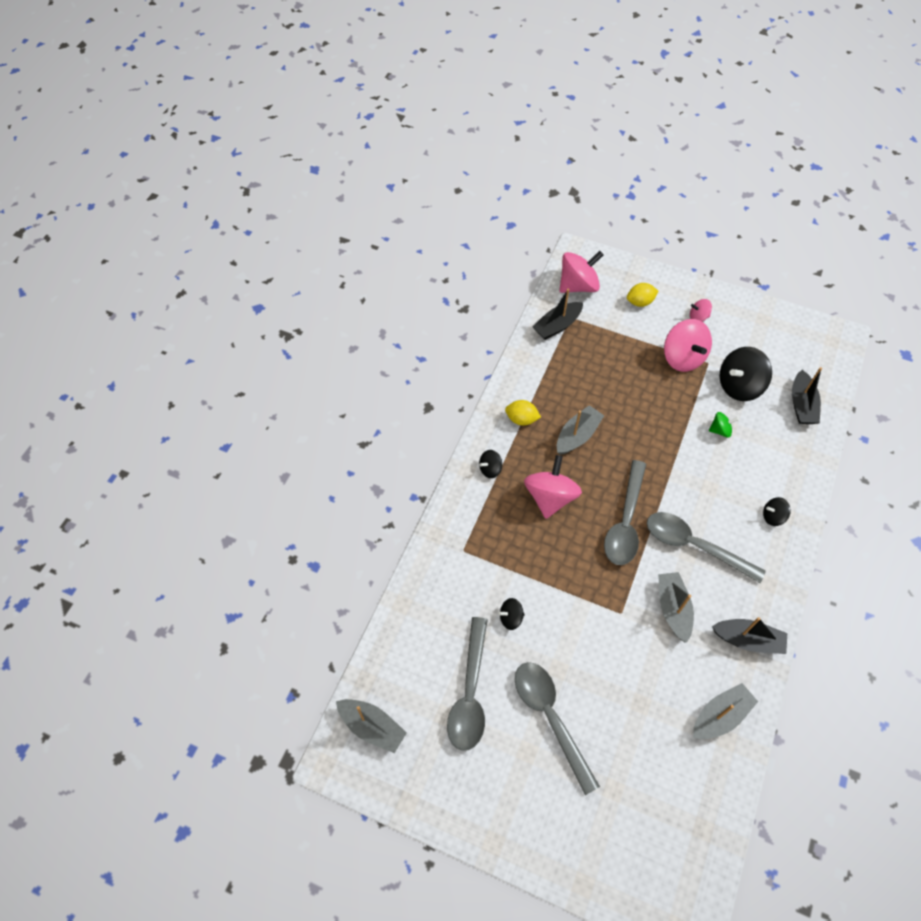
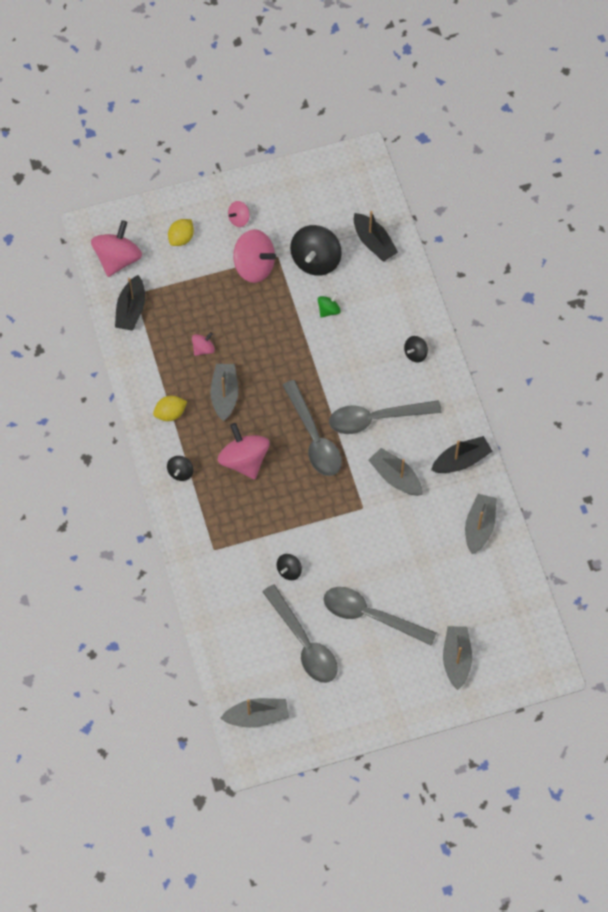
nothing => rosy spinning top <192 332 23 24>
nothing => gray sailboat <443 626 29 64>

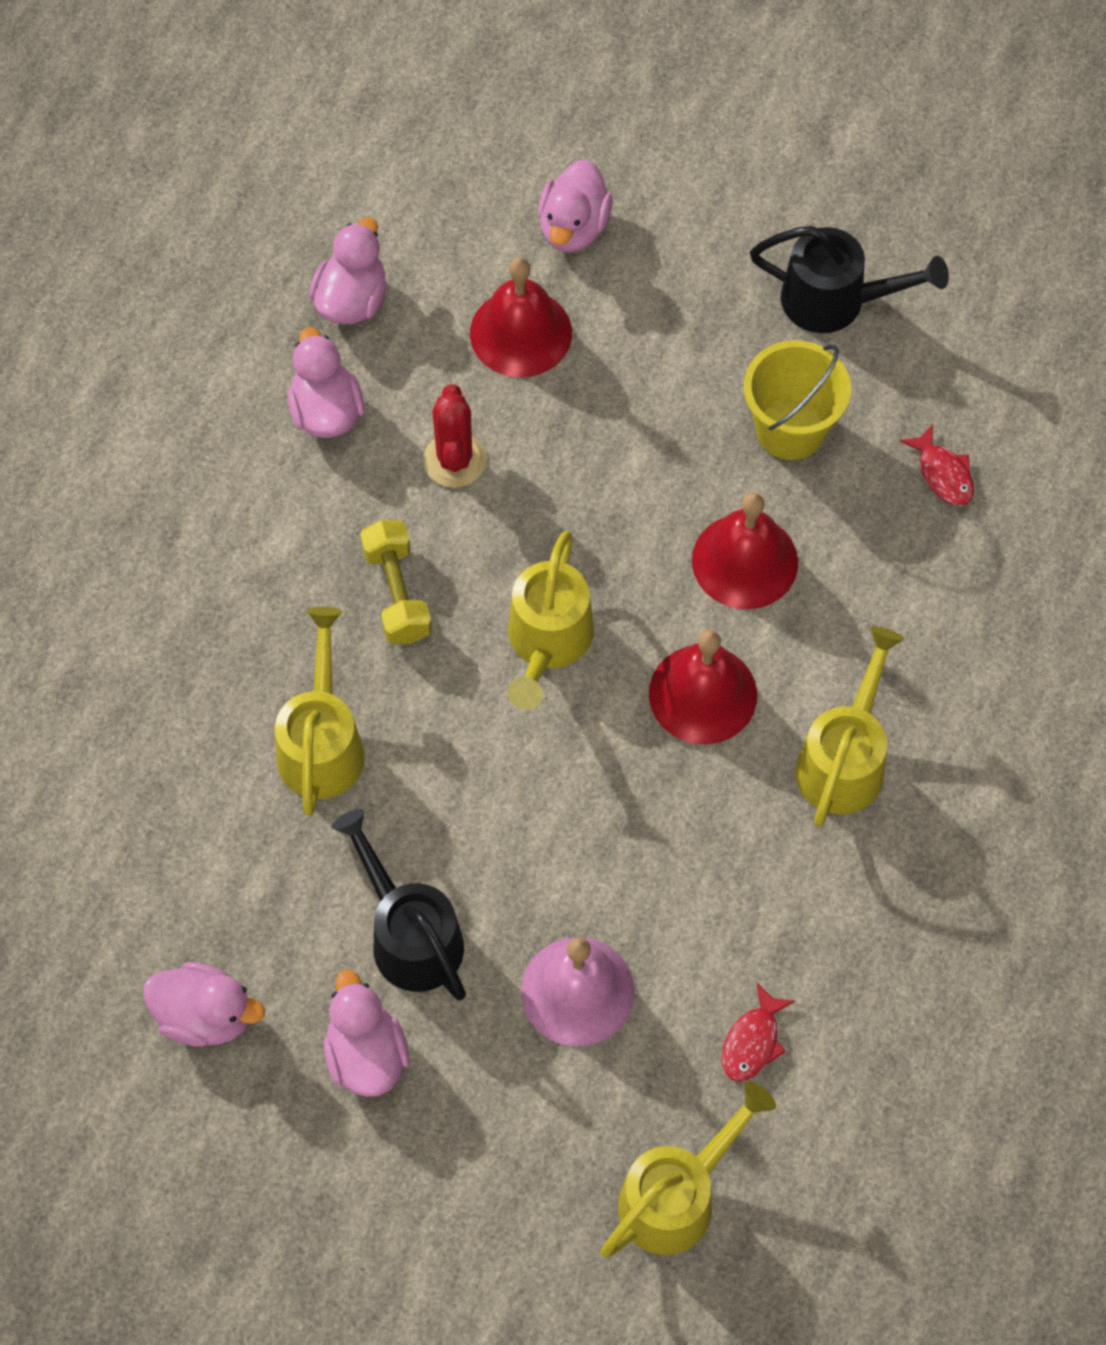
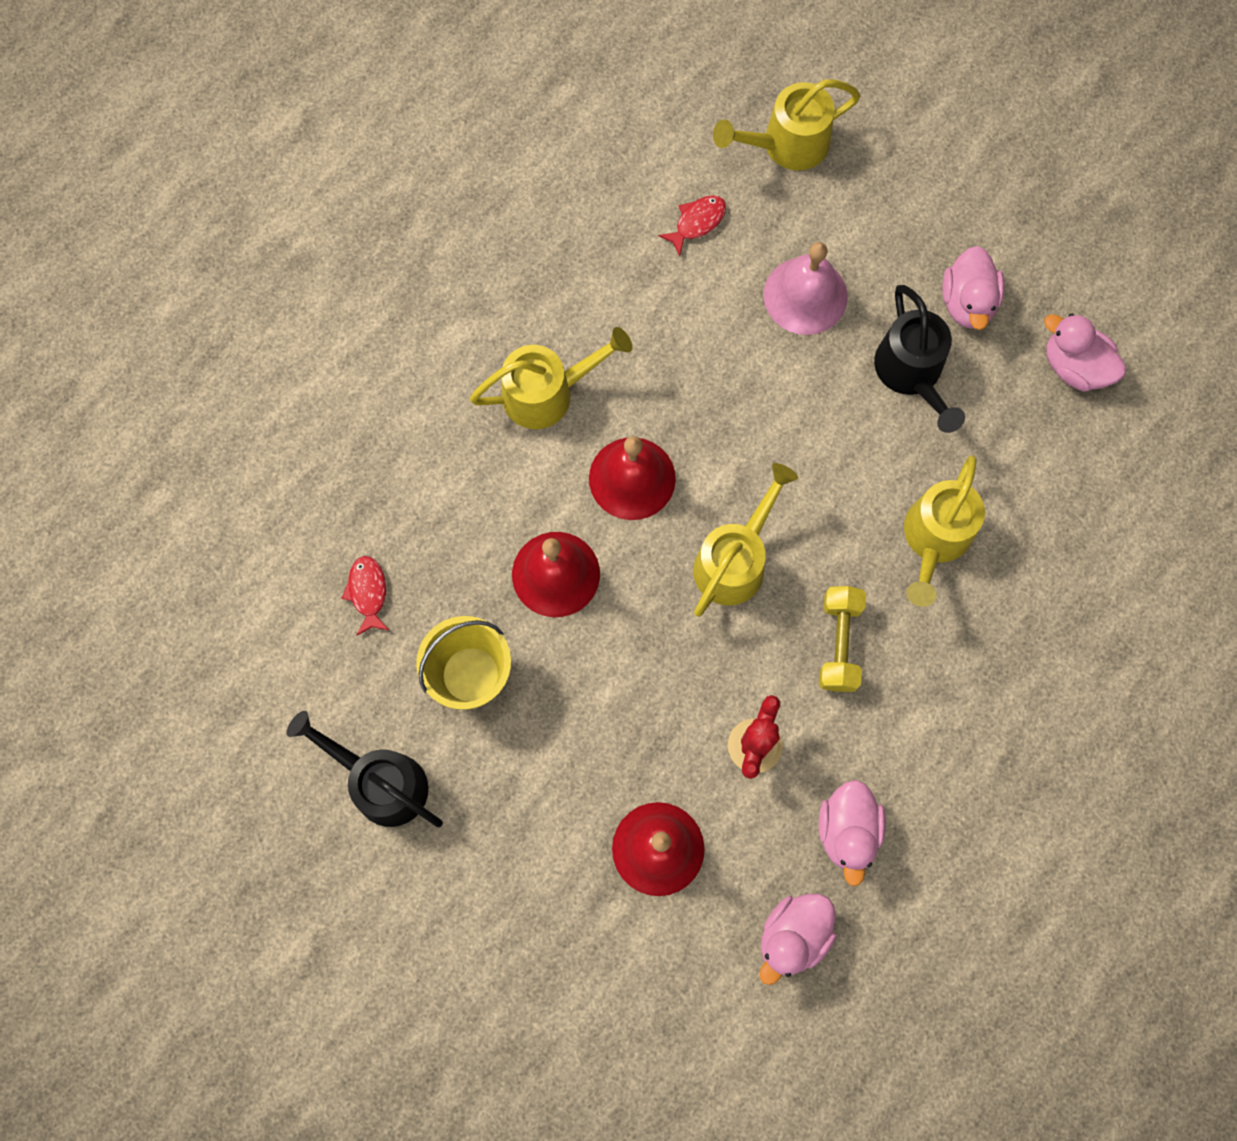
rosy rubber duck <538 159 75 93> => nothing
bright yellow watering pot <796 626 108 201> => bright yellow watering pot <470 327 162 102>, 150 degrees counterclockwise

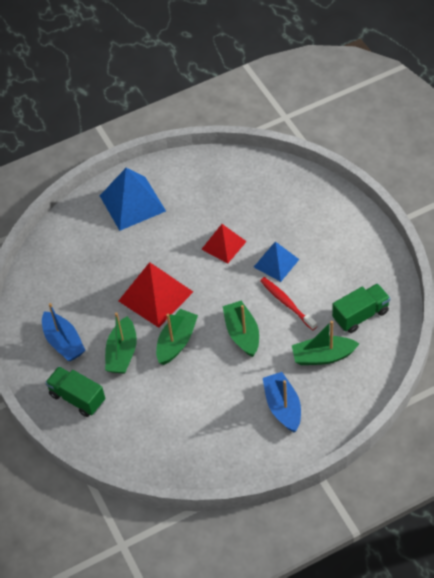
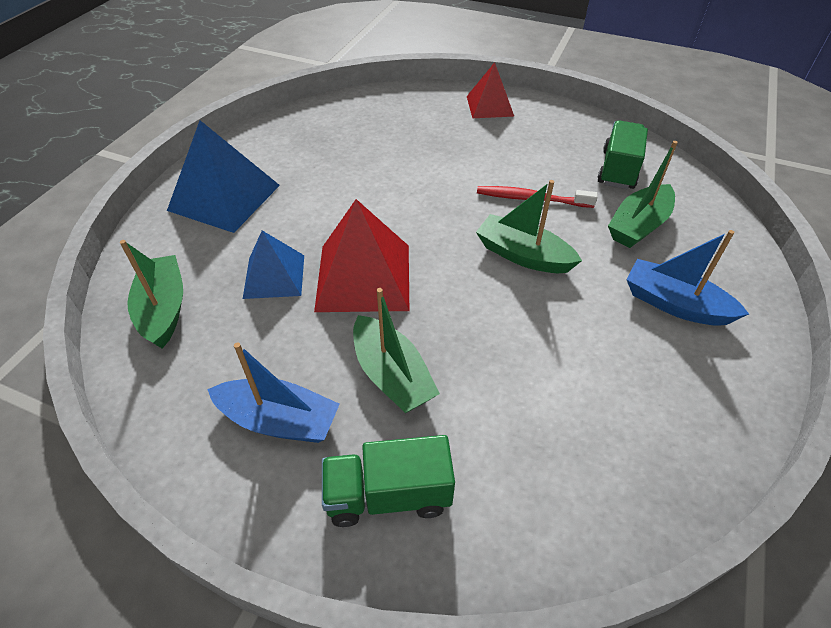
leaf-green sailboat <156 309 42 56> => leaf-green sailboat <120 240 63 108>, moved
scarlet pyramid <201 224 46 39> => scarlet pyramid <467 62 47 56>, moved
cobalt pyramid <254 242 45 40> => cobalt pyramid <243 230 61 69>, moved

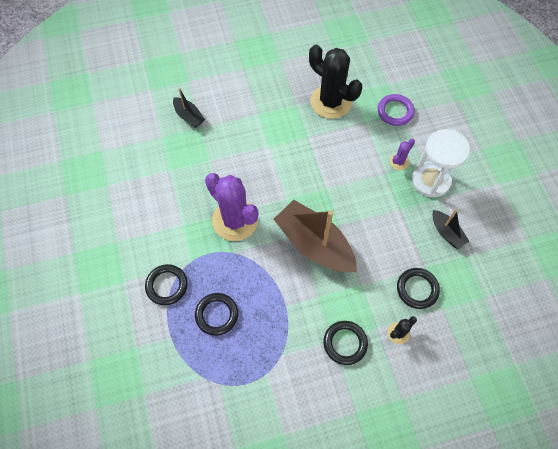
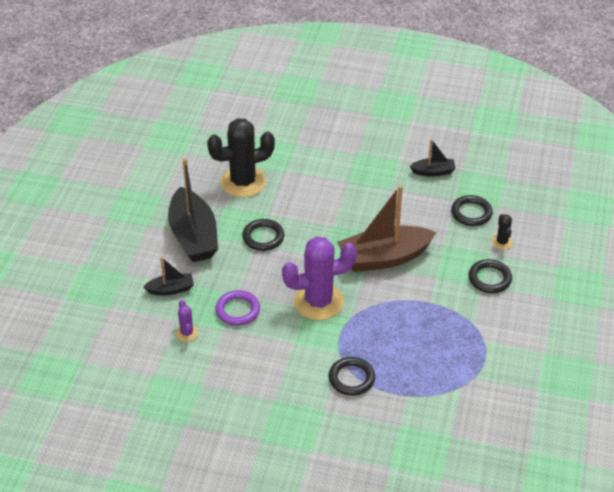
white hourglass <412 129 58 68> => nothing
nothing => ebony sailboat <168 158 50 104>
ebony hoop <195 293 43 43> => ebony hoop <242 219 42 32>, moved
violet hoop <378 94 37 32> => violet hoop <215 290 45 36>, moved
violet prickly plant <390 138 25 32> => violet prickly plant <176 300 22 42>, moved

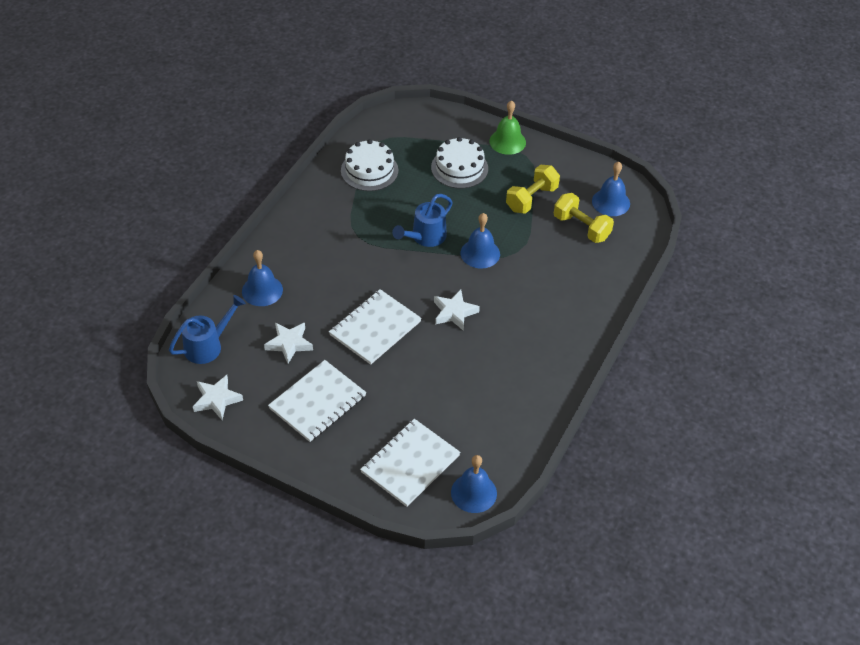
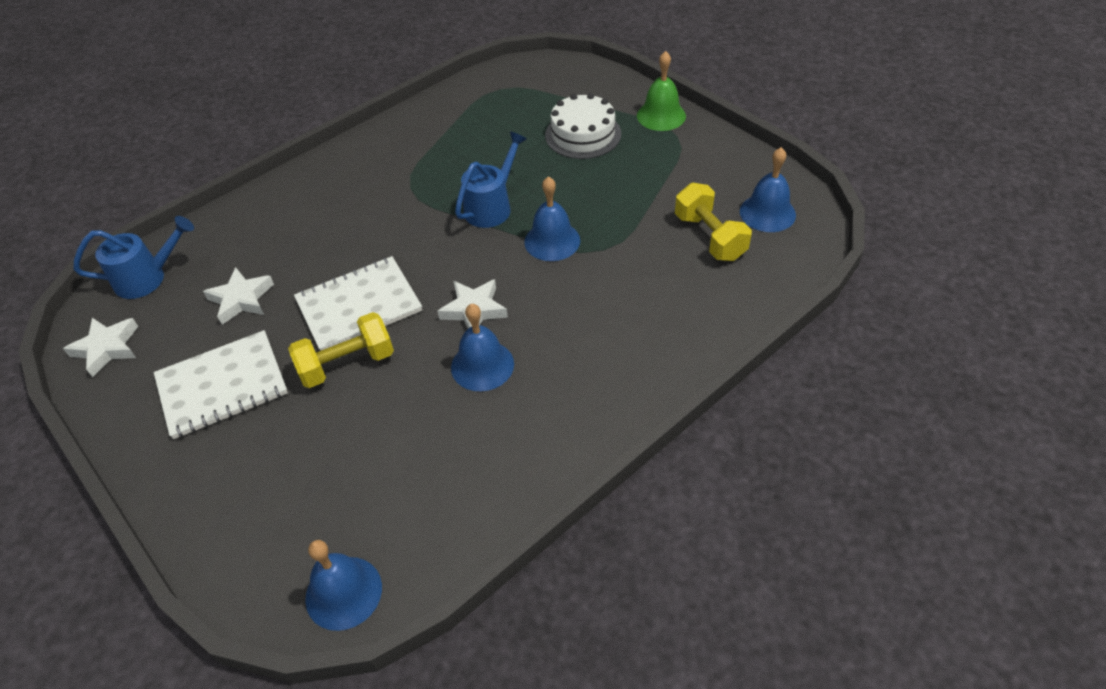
white layer cake <341 139 57 52> => nothing
white notepad <360 419 101 88> => nothing
cobalt school bell <242 250 41 56> => cobalt school bell <451 304 63 87>, moved
bright yellow free weight <506 165 54 49> => bright yellow free weight <288 312 106 76>, moved
cobalt watering pot <392 194 61 53> => cobalt watering pot <455 131 72 97>, 150 degrees clockwise

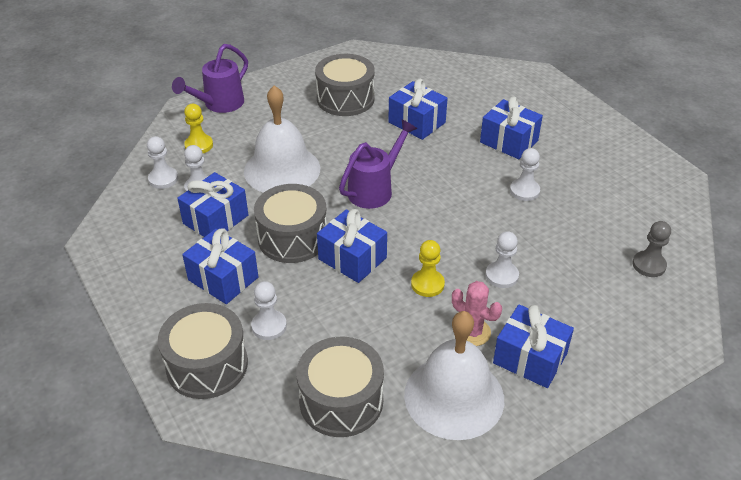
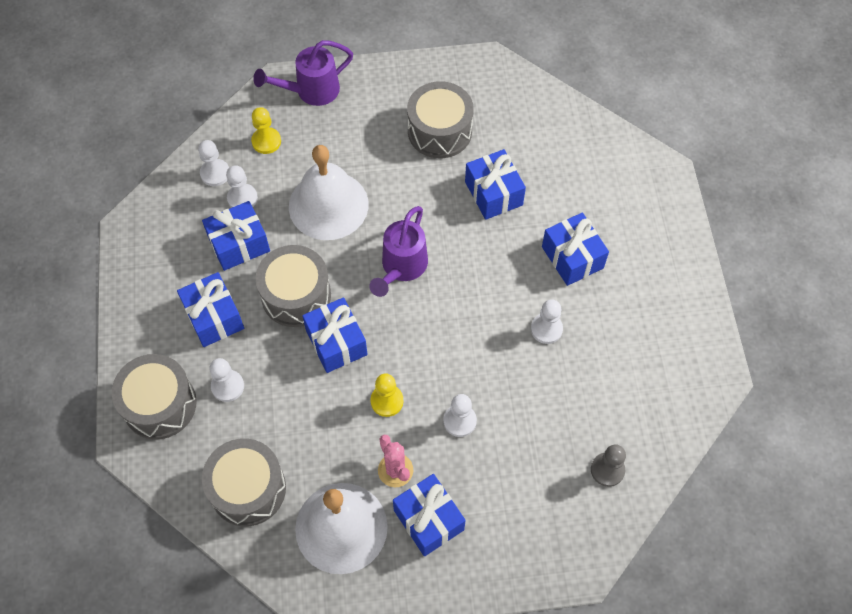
violet watering pot <339 119 78 90> => violet watering pot <369 206 59 91>, 135 degrees clockwise

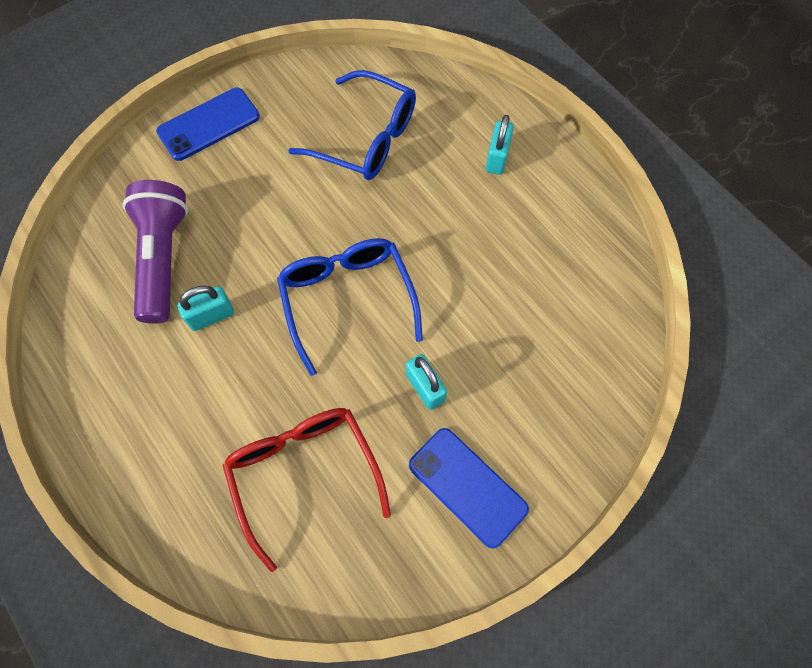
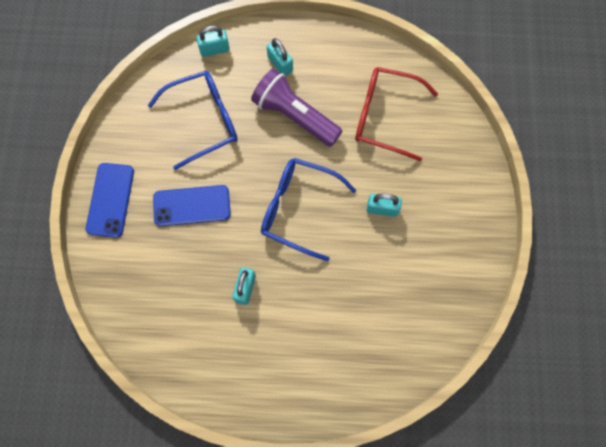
nothing => turquoise padlock <197 25 33 32>
violet pocket torch <123 180 65 144> => violet pocket torch <251 69 91 78>, moved
scarlet glasses <222 408 169 164> => scarlet glasses <355 67 83 94>, moved
cobalt mobile phone <409 428 120 120> => cobalt mobile phone <153 185 78 41>, moved

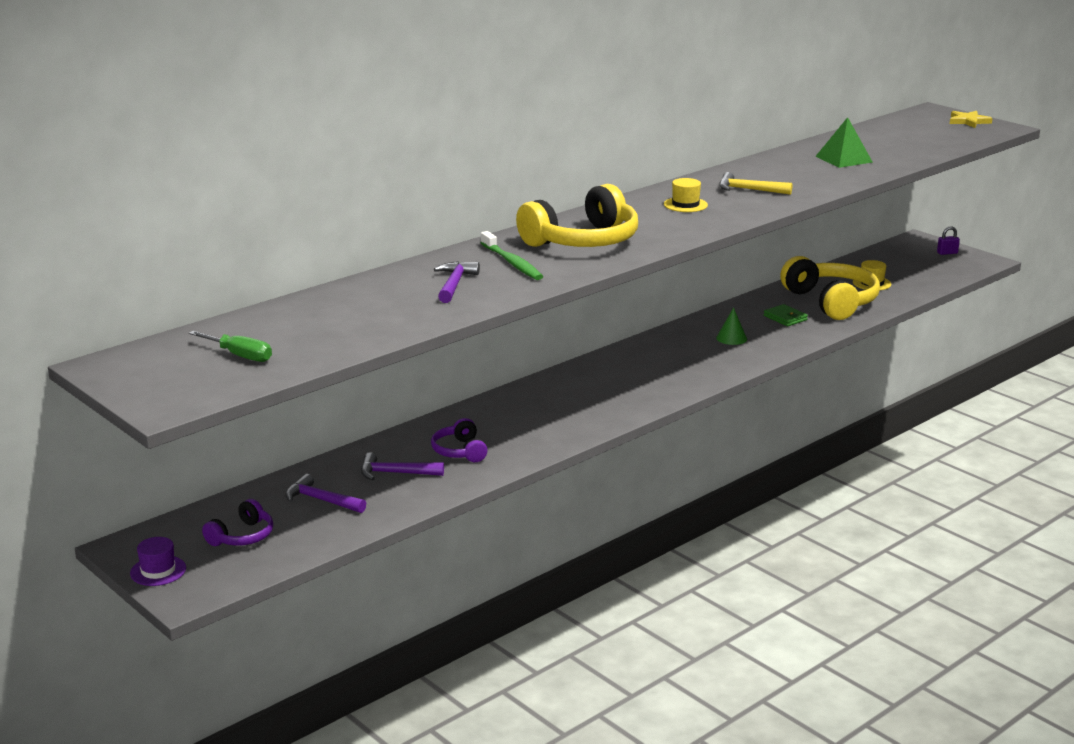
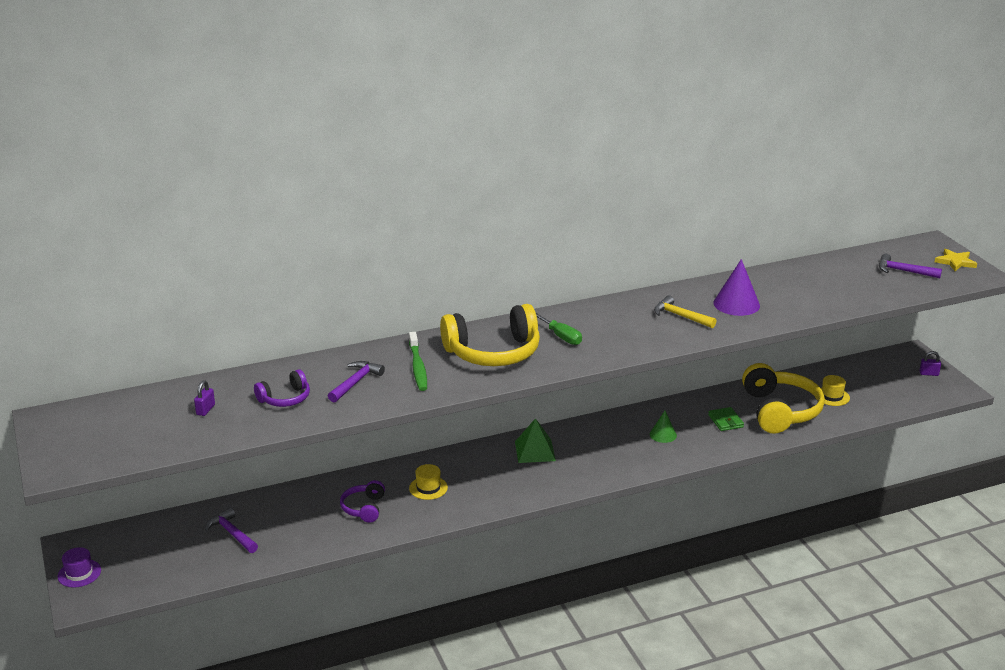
nothing => violet padlock <194 380 21 36>
nothing => violet solid cone <714 259 46 57>
leaf-green flat screwdriver <189 331 83 31> => leaf-green flat screwdriver <536 313 46 32>, moved
violet headset <202 499 71 47> => violet headset <254 369 56 38>, moved
violet carpenter's hammer <361 452 83 28> => violet carpenter's hammer <879 254 63 24>, moved
bright yellow top hat <664 178 44 34> => bright yellow top hat <409 464 39 36>, moved
leaf-green pyramid <815 117 57 51> => leaf-green pyramid <515 418 41 45>, moved

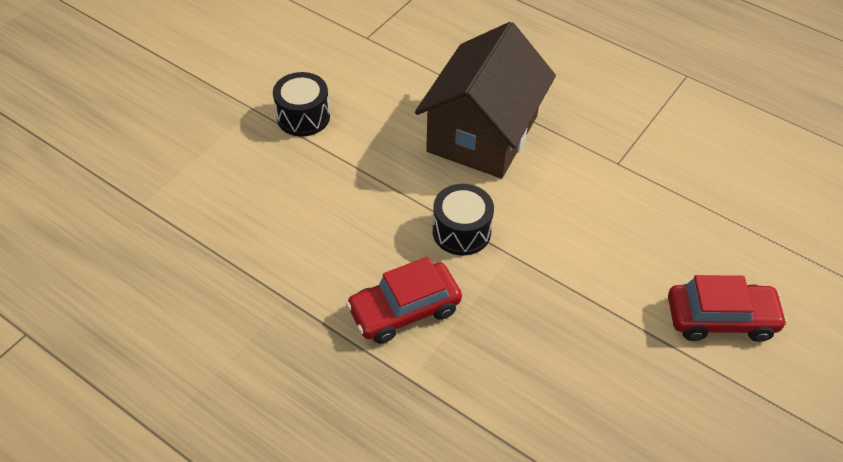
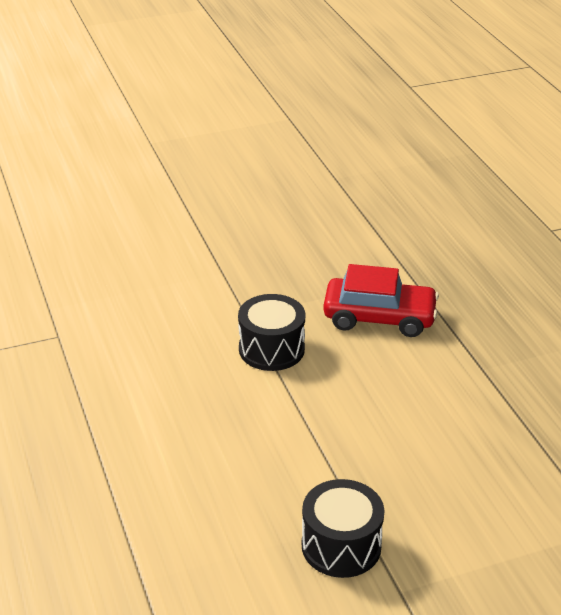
russet house <415 22 141 157> => nothing
scarlet automobile <668 275 120 67> => nothing

